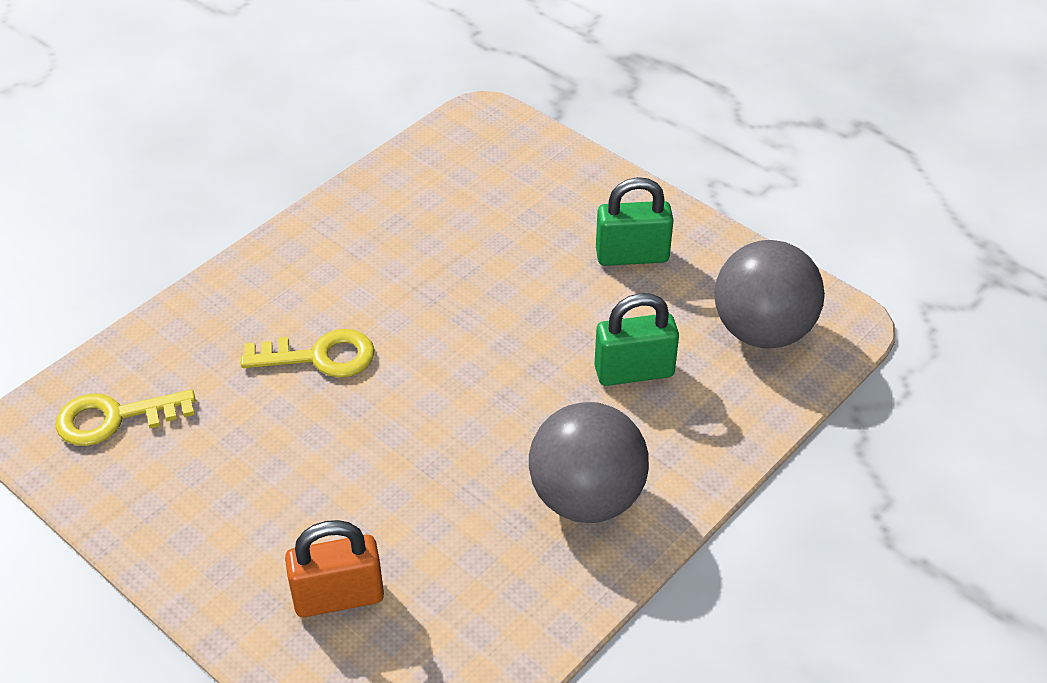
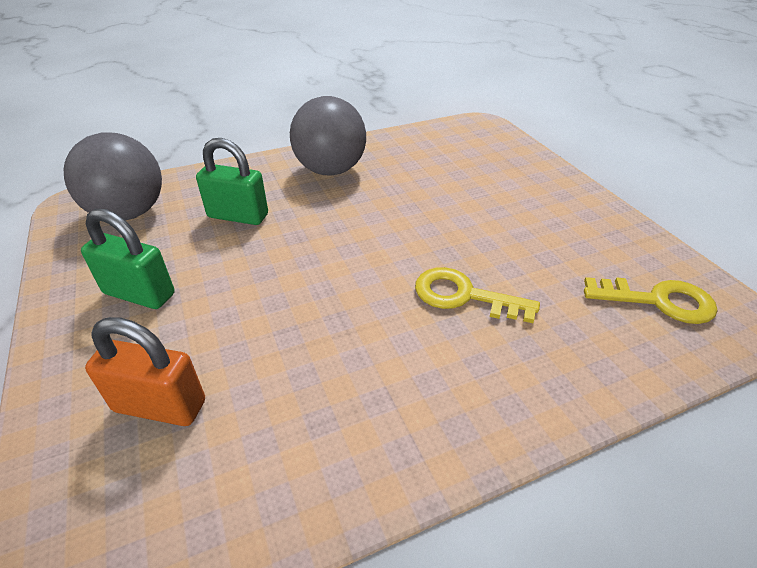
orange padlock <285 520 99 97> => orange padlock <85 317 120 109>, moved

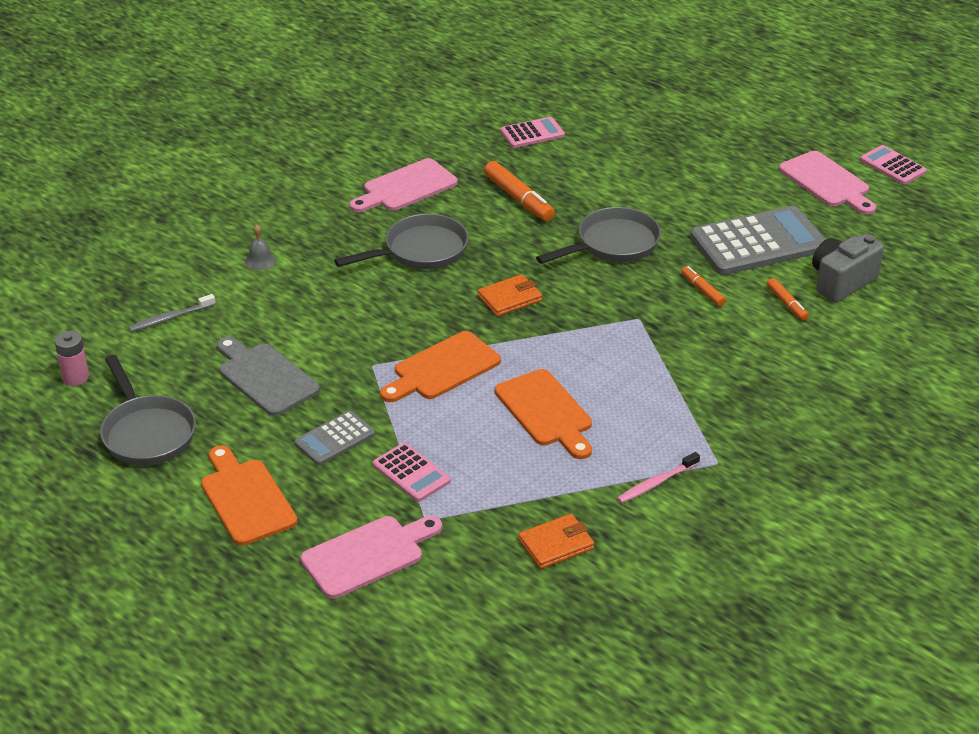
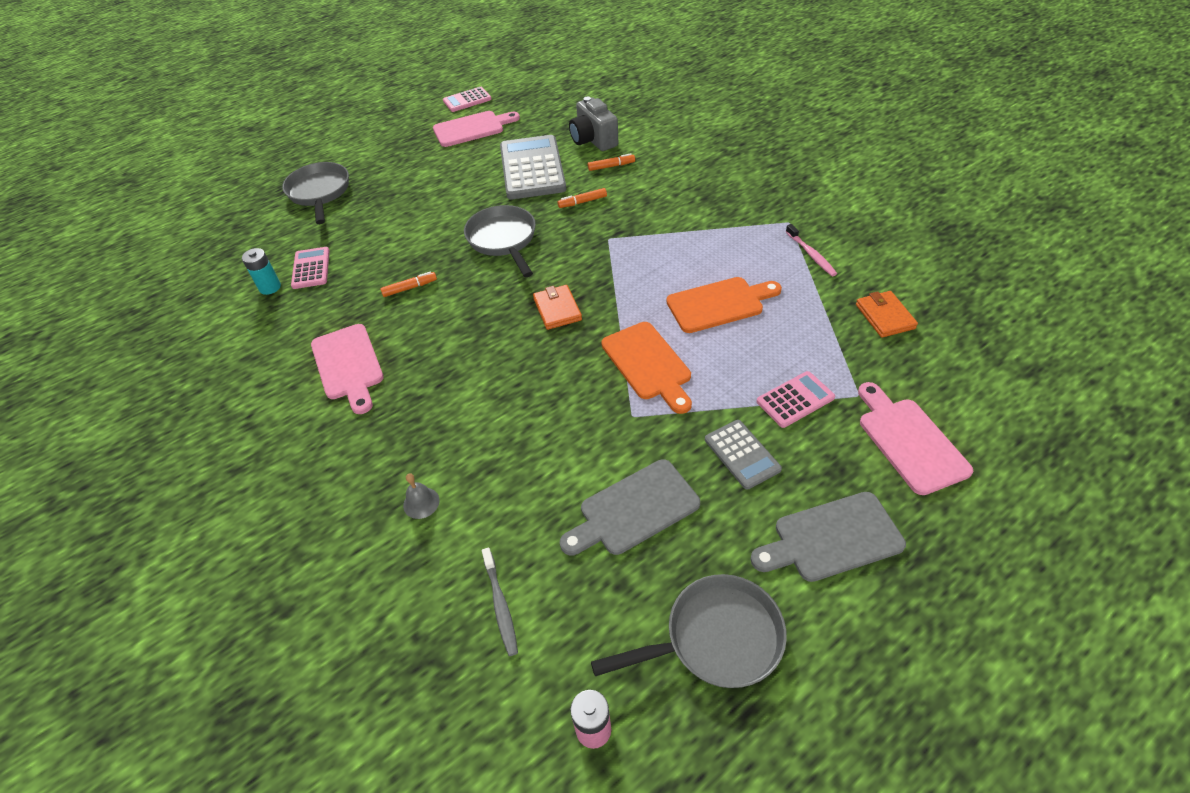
nothing => turquoise AA battery <242 248 39 47>
gray frying pan <334 214 135 55> => gray frying pan <282 162 67 62>, moved
orange cutting board <201 445 97 101> => gray cutting board <750 492 156 90>
orange marker pen <484 161 71 60> => orange marker pen <380 272 57 25>, x0.57

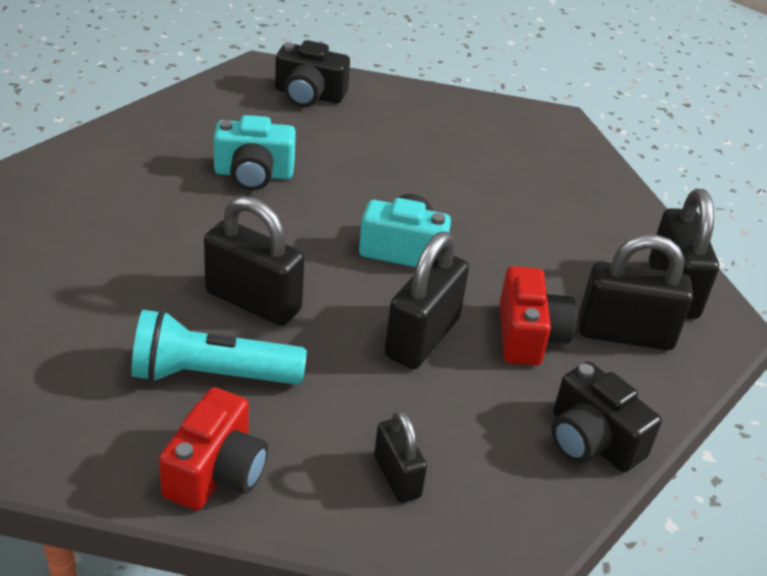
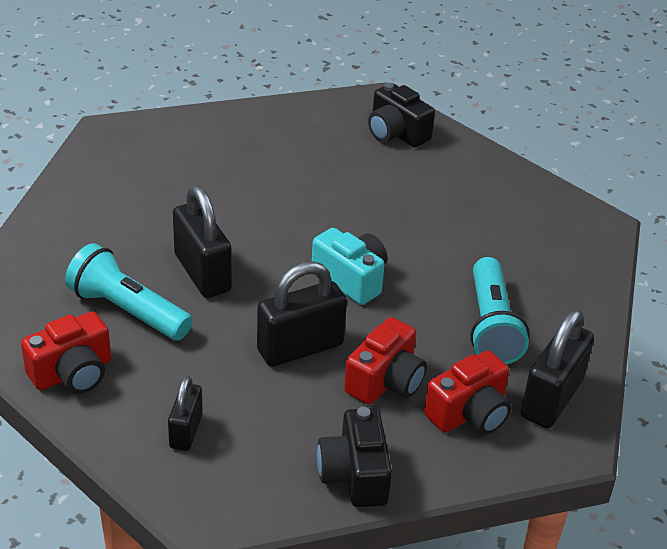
turquoise camera <214 115 82 75> => nothing
nothing => turquoise pocket torch <470 257 59 108>
ebony padlock <579 235 114 115> => scarlet camera <424 350 87 85>

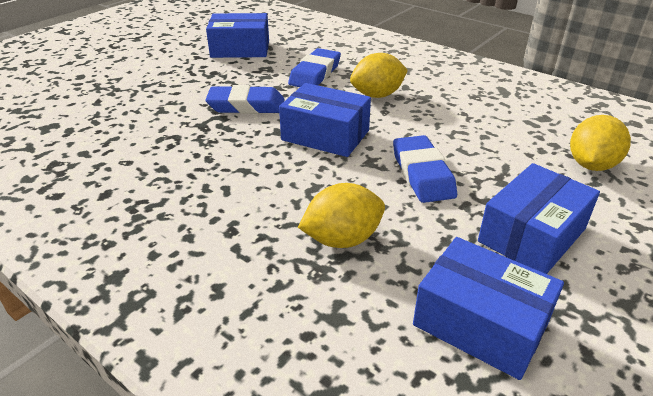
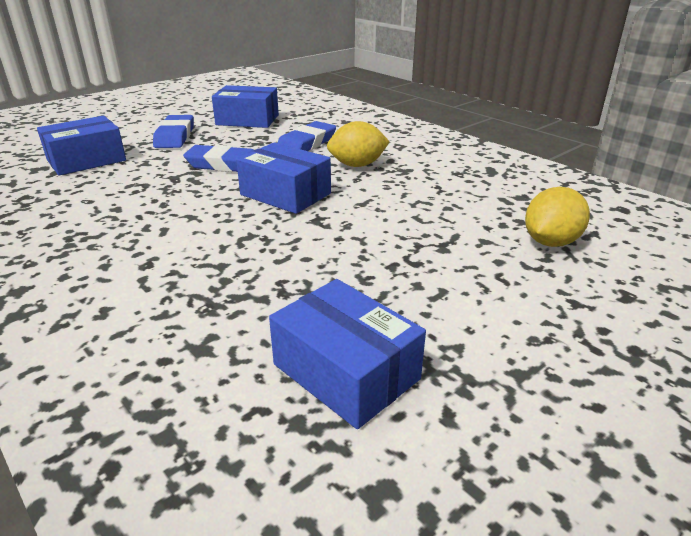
bright yellow toy lemon <298 183 87 65> => nothing
cobalt eraser <393 135 64 68> => cobalt eraser <153 115 41 33>, moved
cobalt package <478 163 122 111> => cobalt package <37 116 89 59>, moved

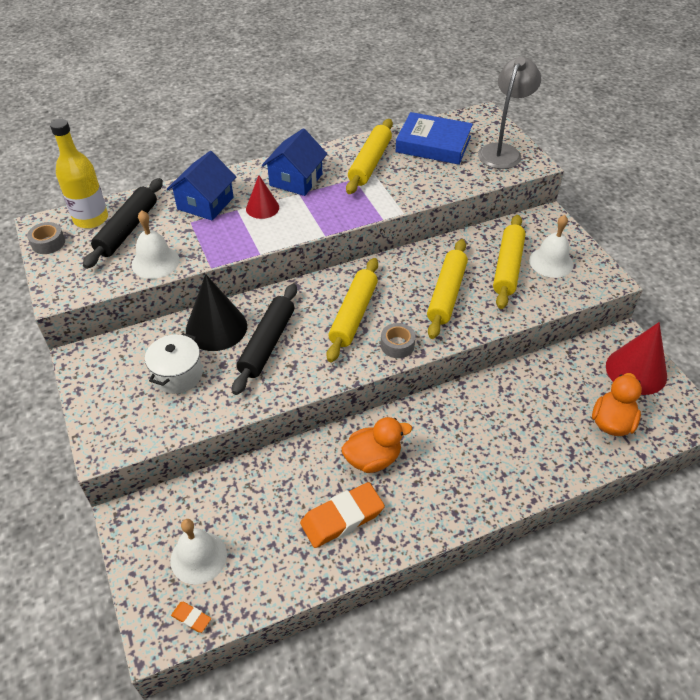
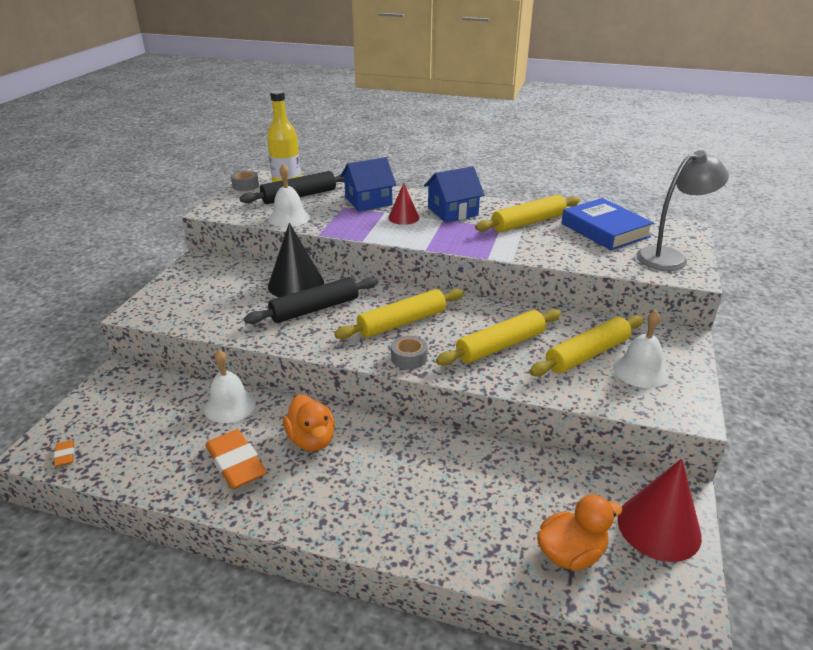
white cooking pot <145 333 58 61> => nothing
white school bell <170 519 57 65> => white school bell <204 350 52 73>, moved
orange eraser <300 482 85 66> => orange eraser <206 429 61 60>, 45 degrees clockwise
orange rubber duck <342 417 70 56> => orange rubber duck <283 394 52 57>, 45 degrees clockwise

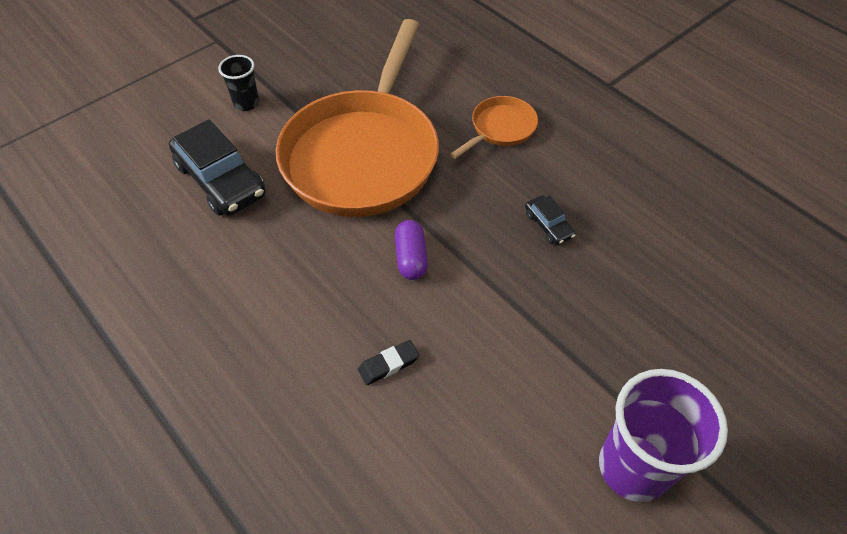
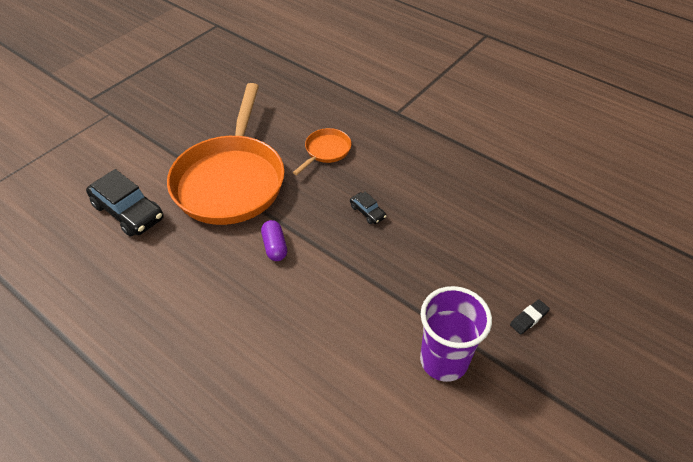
ebony tumbler <218 55 41 56> => nothing
ebony eraser <358 340 61 45> => ebony eraser <510 299 40 36>, moved

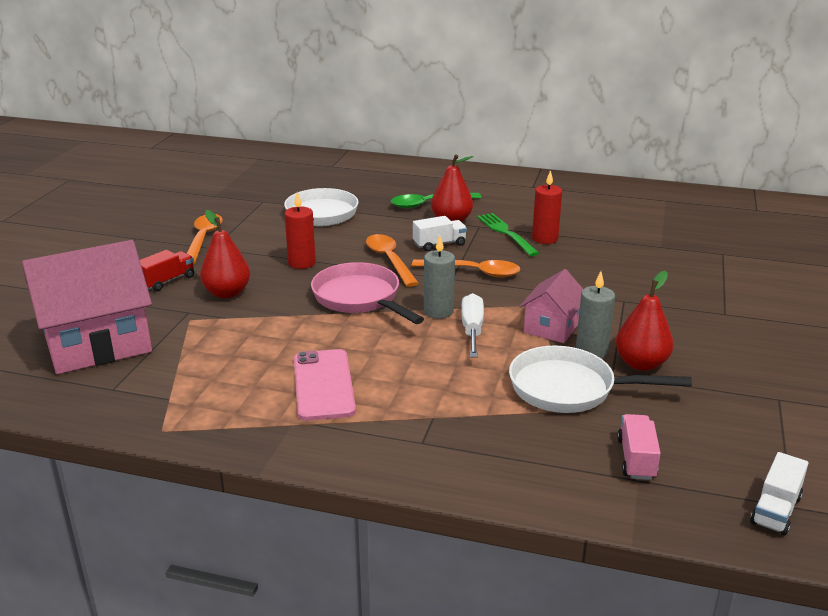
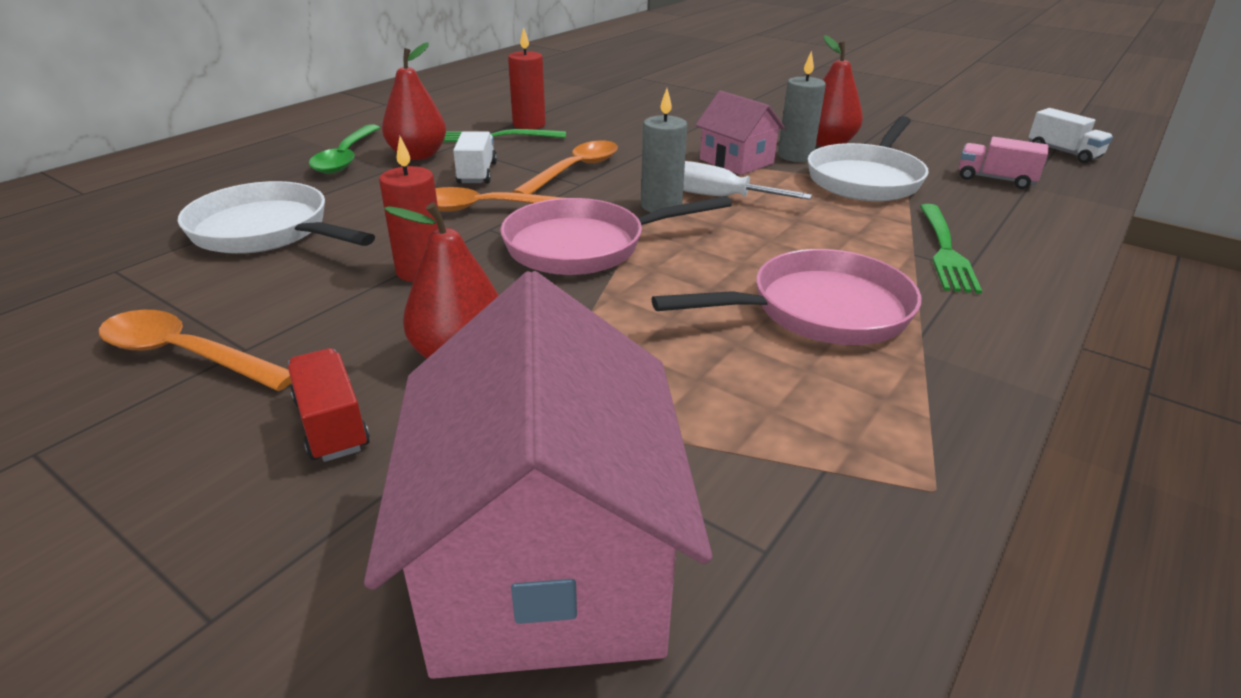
nothing => leaf-green dinner fork <920 204 62 90>
rosy mobile phone <294 349 62 72> => rosy frying pan <651 249 270 96>

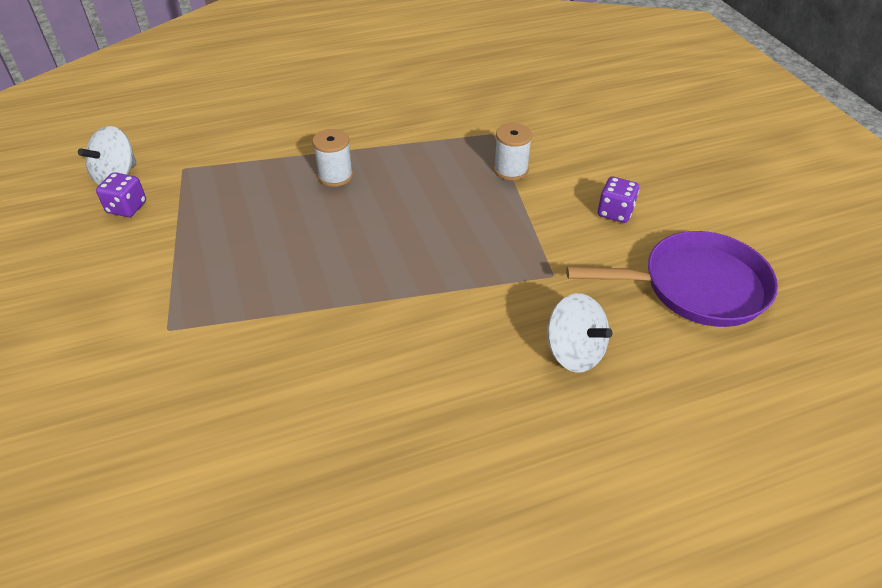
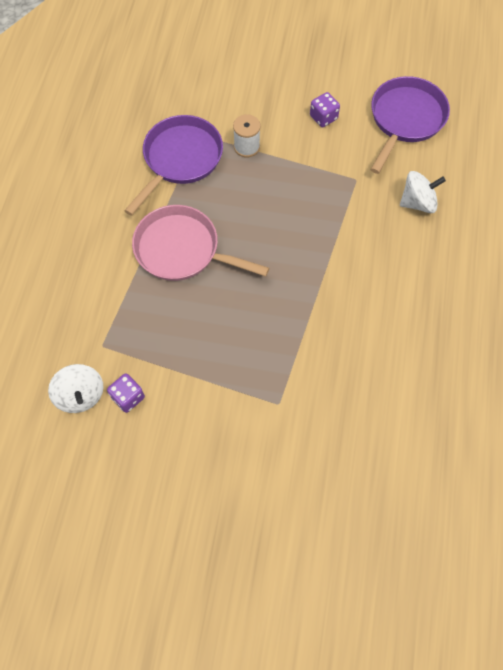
nothing => violet frying pan <124 115 99 101>
white bobbin <312 129 41 58> => rosy frying pan <132 205 137 76>

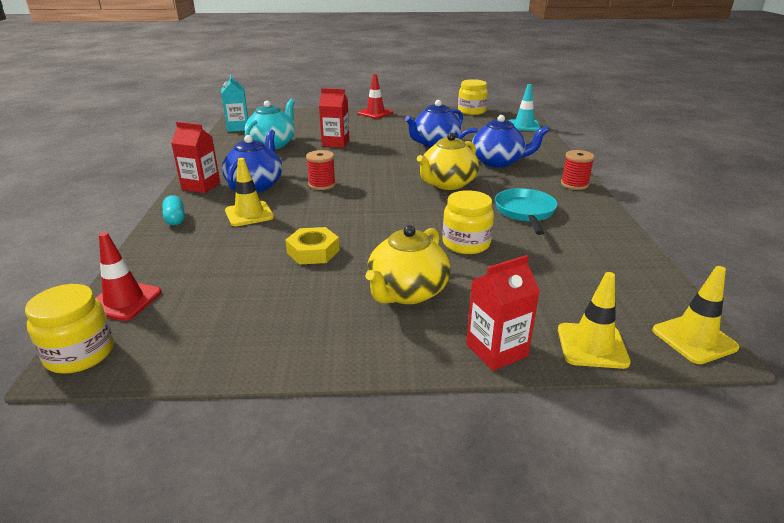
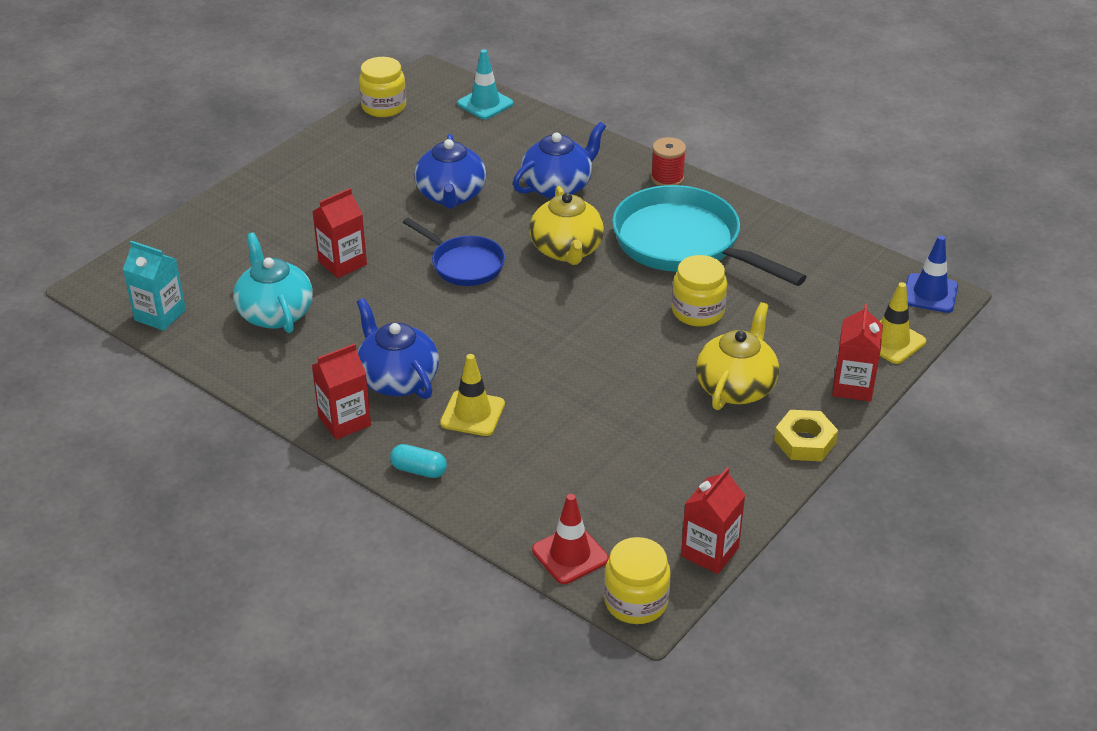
scarlet bobbin <306 150 30 40> => nothing
scarlet safety cone <358 74 35 45> => nothing
nothing => cobalt frying pan <403 218 102 68>
nothing => scarlet juice carton <681 468 64 106>
bright yellow hexagon nut <285 227 55 38> => bright yellow hexagon nut <774 410 64 51>, moved
bright yellow safety cone <652 266 88 98> => cobalt safety cone <906 235 52 78>
bright yellow china teapot <366 225 85 79> => bright yellow china teapot <696 302 83 108>, 135 degrees counterclockwise
turquoise frying pan <495 188 62 47> => turquoise frying pan <612 185 195 101>, x1.78

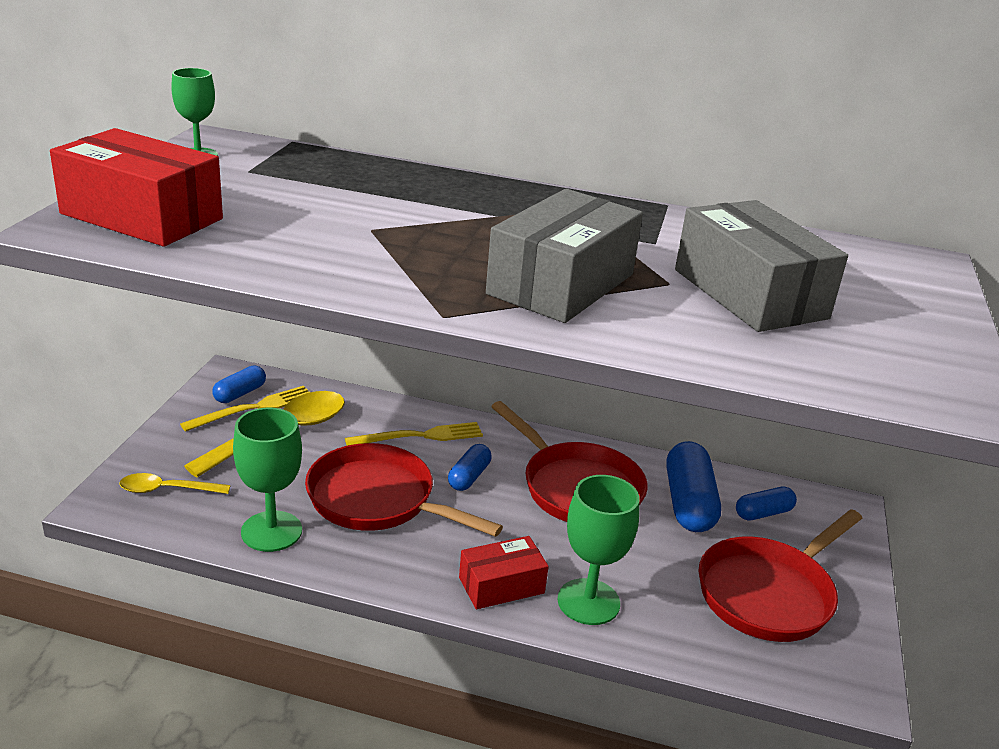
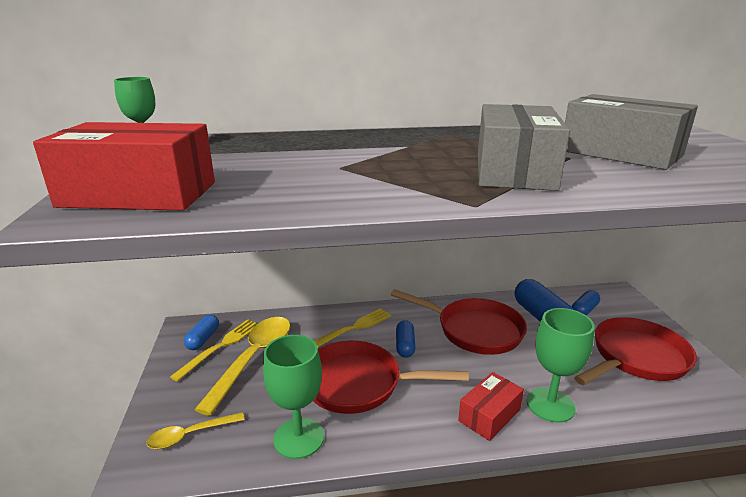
scarlet frying pan <698 509 165 133> => scarlet frying pan <574 317 123 68>, 150 degrees counterclockwise

